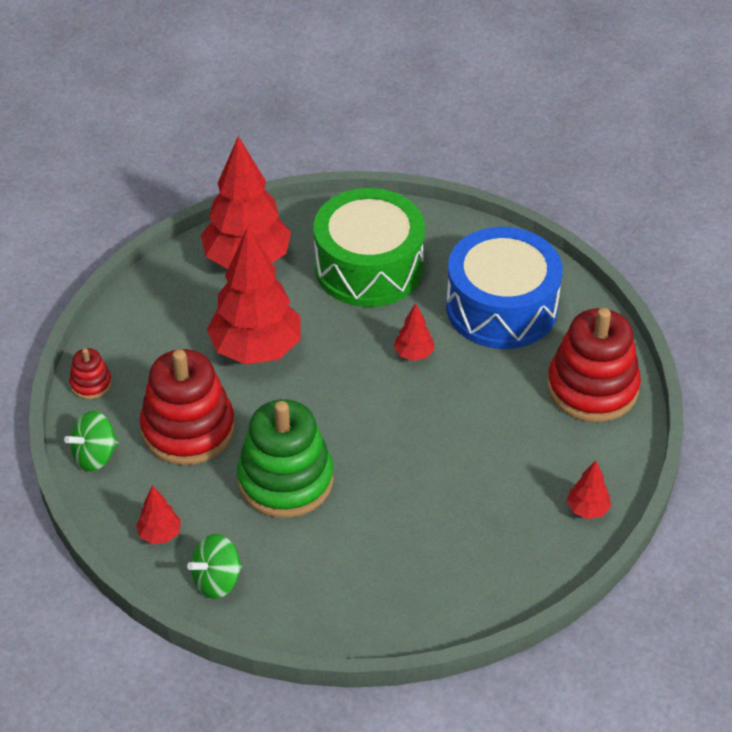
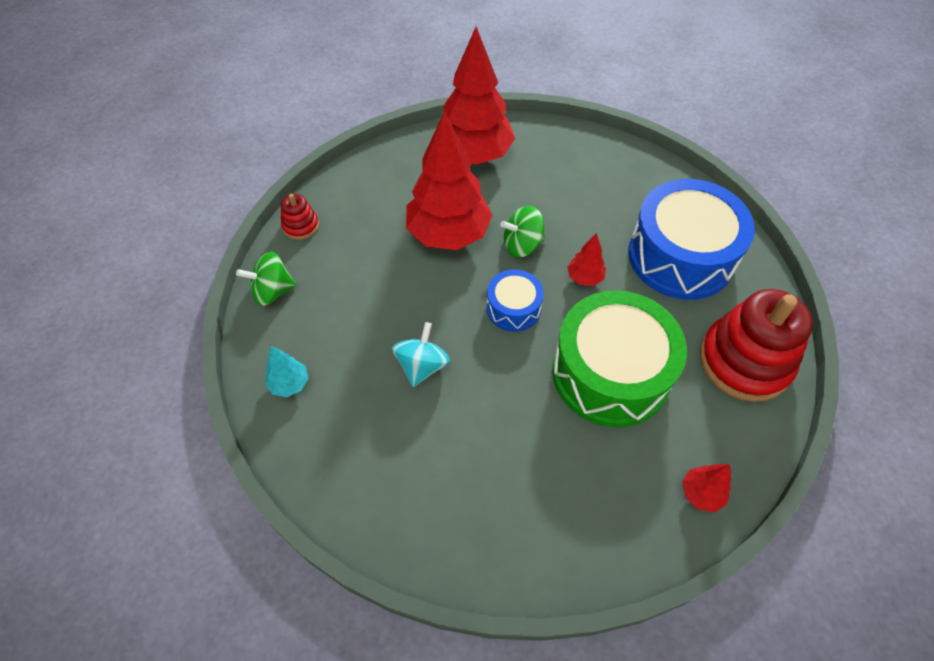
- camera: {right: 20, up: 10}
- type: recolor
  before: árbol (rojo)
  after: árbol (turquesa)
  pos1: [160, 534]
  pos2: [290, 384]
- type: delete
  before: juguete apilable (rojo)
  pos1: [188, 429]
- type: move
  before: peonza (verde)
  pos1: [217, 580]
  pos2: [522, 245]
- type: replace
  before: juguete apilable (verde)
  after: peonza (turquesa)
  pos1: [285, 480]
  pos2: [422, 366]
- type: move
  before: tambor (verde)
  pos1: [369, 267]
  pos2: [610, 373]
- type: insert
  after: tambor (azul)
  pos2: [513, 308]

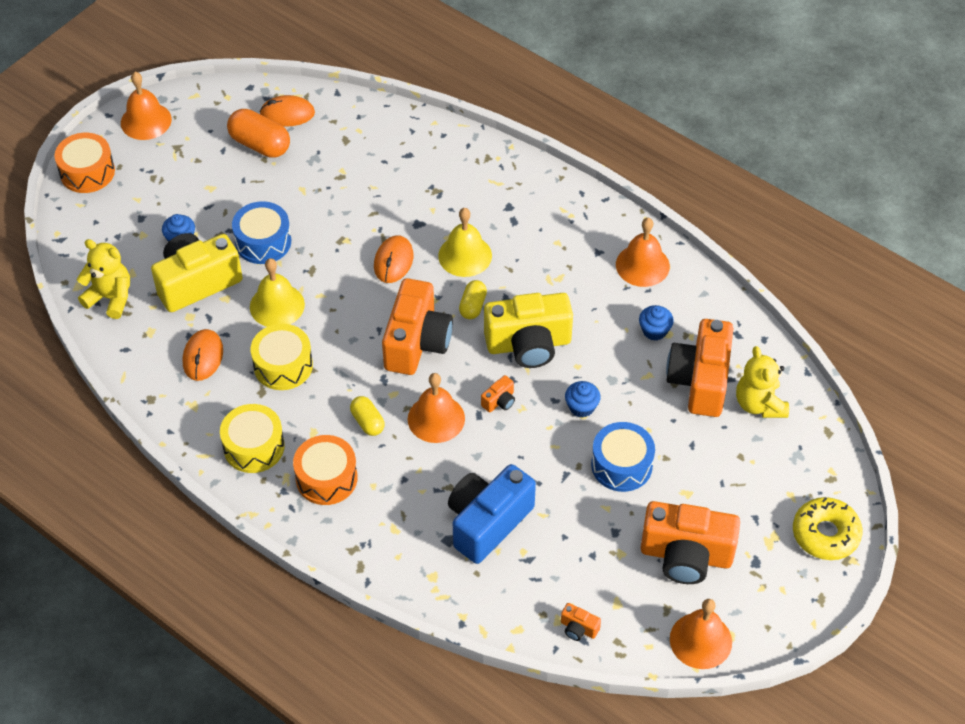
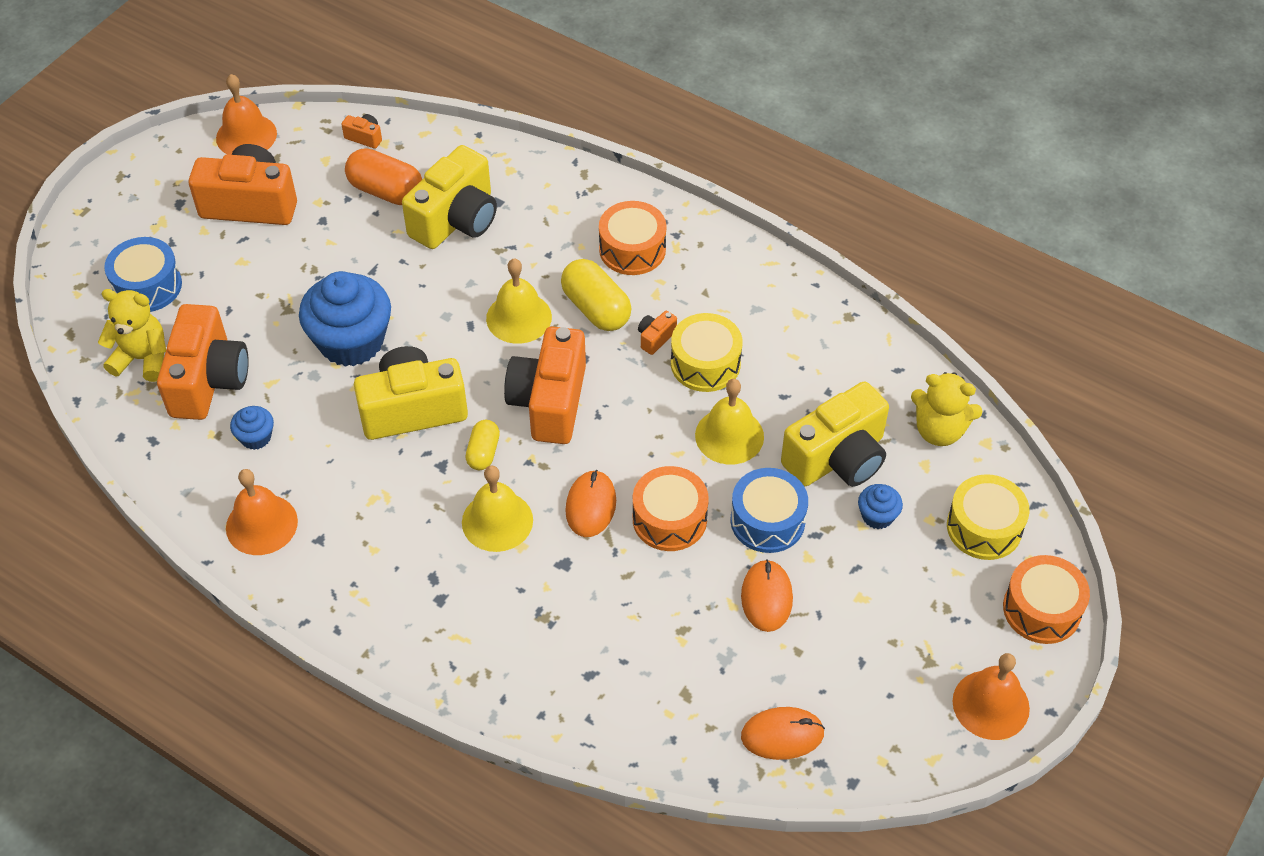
- camera: {right: 175, up: 0}
- type: move
  before: ratón (naranja)
  pos1: [203, 357]
  pos2: [767, 597]
- type: move
  before: tambor (amarillo)
  pos1: [254, 447]
  pos2: [984, 527]
- type: move
  before: cápsula (naranja)
  pos1: [260, 145]
  pos2: [386, 191]
- type: resize
  before: cápsula (amarillo)
  pos1: [367, 422]
  pos2: [596, 308]
  scale: 1.68
- type: recolor
  before: campana (naranja)
  after: campana (amarillo)
  pos1: [436, 418]
  pos2: [519, 317]
- type: recolor
  before: cámara (azul)
  after: cámara (amarillo)
  pos1: [487, 522]
  pos2: [456, 220]
- type: move
  before: cámara (naranja)
  pos1: [499, 401]
  pos2: [655, 338]
- type: resize
  before: magdalena (azul)
  pos1: [581, 407]
  pos2: [351, 341]
  scale: 2.19
- type: move
  before: tambor (azul)
  pos1: [621, 465]
  pos2: [147, 286]
- type: rotate
  before: osito (amarillo)
  pos1: [759, 404]
  pos2: [142, 359]
  turn: -60
- type: delete
  before: rosquilla (amarillo)
  pos1: [825, 534]
- type: insert
  after: tambor (naranja)
  pos2: [669, 519]

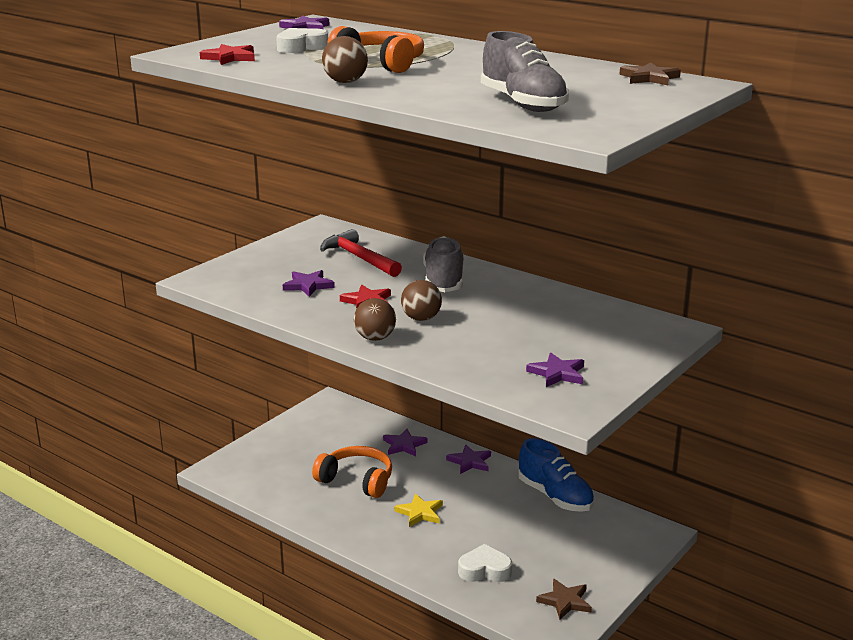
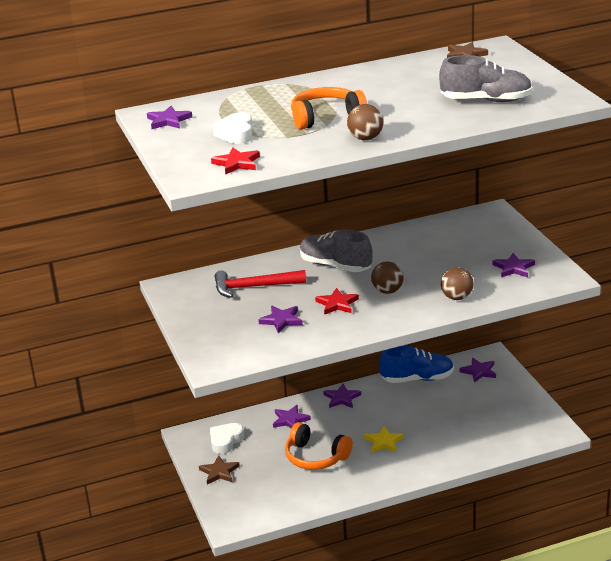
- camera: {right: -55, up: 5}
- type: rotate
  before: auriculares (naranja)
  pos1: [357, 480]
  pos2: [315, 457]
  turn: -120
- type: move
  before: pelota (marrón)
  pos1: [375, 338]
  pos2: [457, 297]
- type: move
  before: corazón (blanco)
  pos1: [484, 570]
  pos2: [225, 441]
- type: move
  before: estrella (marrón)
  pos1: [565, 601]
  pos2: [219, 472]
- type: insert
  after: estrella (morado)
  pos2: [479, 371]

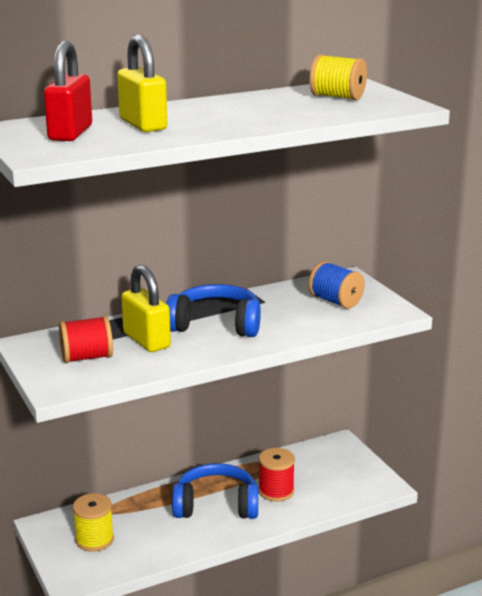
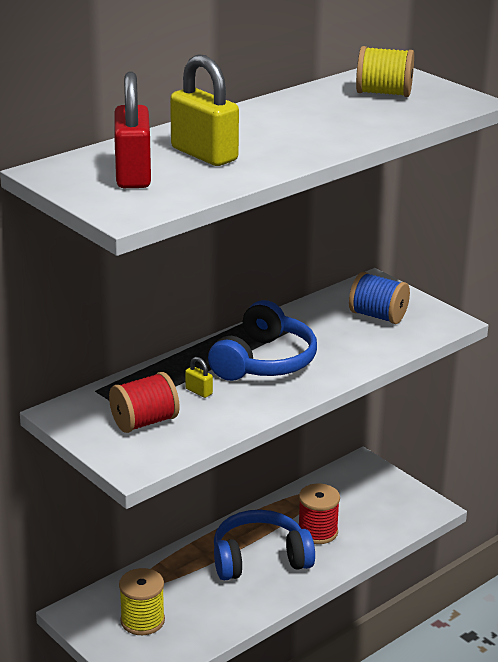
- camera: {right: -15, up: 5}
- type: resize
  before: candado (amarillo)
  pos1: [146, 340]
  pos2: [199, 391]
  scale: 0.43
- type: rotate
  before: auriculares (azul)
  pos1: [216, 325]
  pos2: [264, 361]
  turn: 120

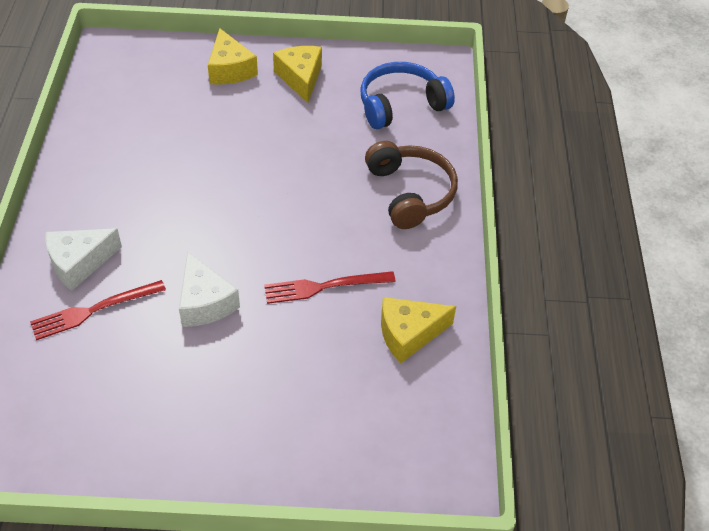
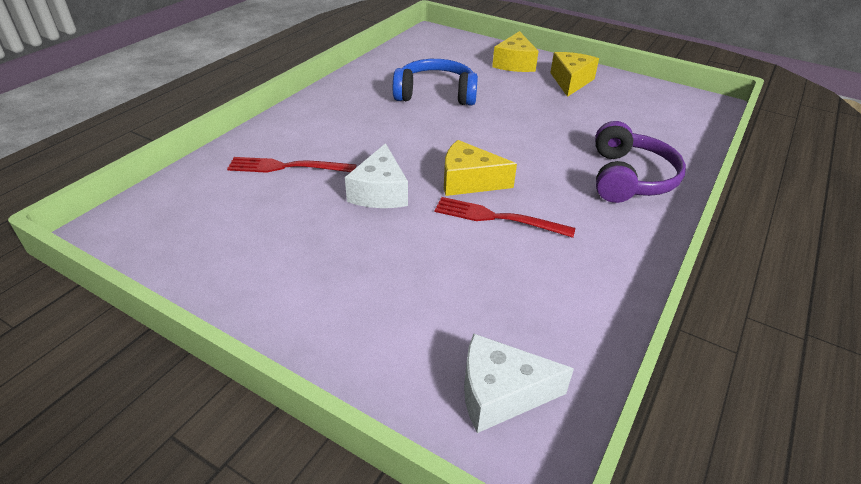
- camera: {right: 30, up: -10}
- type: move
  before: queso (blanco)
  pos1: [79, 263]
  pos2: [500, 393]
- type: move
  before: auriculares (azul)
  pos1: [401, 105]
  pos2: [435, 94]
- type: recolor
  before: auriculares (marrón)
  after: auriculares (morado)
  pos1: [410, 193]
  pos2: [629, 178]
- type: move
  before: queso (amarillo)
  pos1: [409, 334]
  pos2: [469, 181]

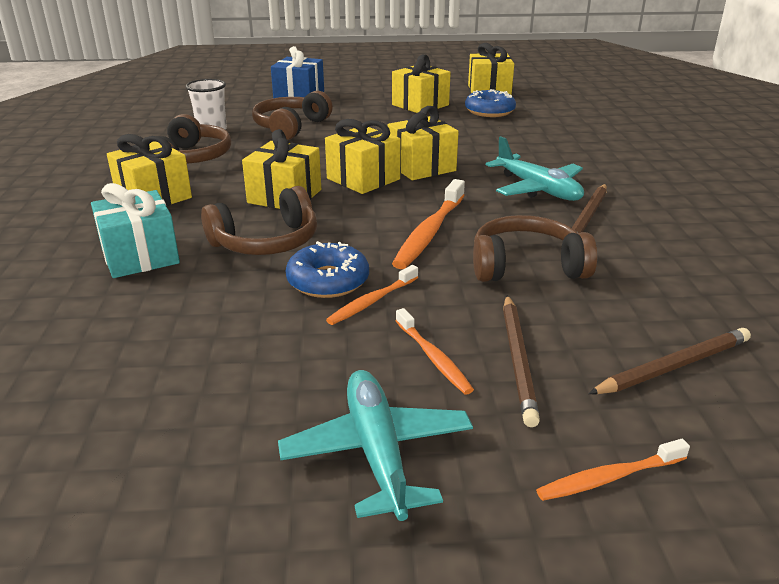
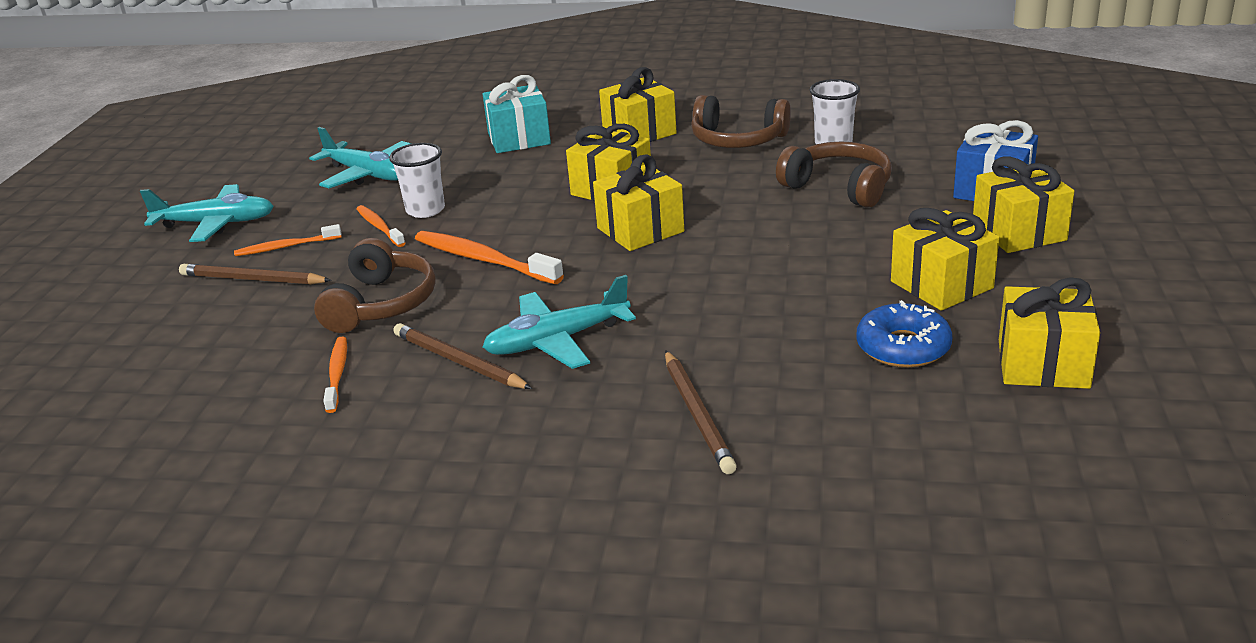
- camera: {right: 105, up: 0}
- type: delete
  before: auriculares (marrón)
  pos1: [266, 242]
- type: replace
  before: rosquilla (azul)
  after: vaso (blanco)
  pos1: [328, 281]
  pos2: [425, 210]
- type: move
  before: regalo (amarillo)
  pos1: [421, 167]
  pos2: [1018, 232]
- type: move
  before: cepillo de dientes (naranja)
  pos1: [609, 478]
  pos2: [337, 374]
- type: move
  before: lápiz (marrón)
  pos1: [673, 366]
  pos2: [697, 414]
- type: insert
  after: avión (turquesa)
  pos2: [367, 174]

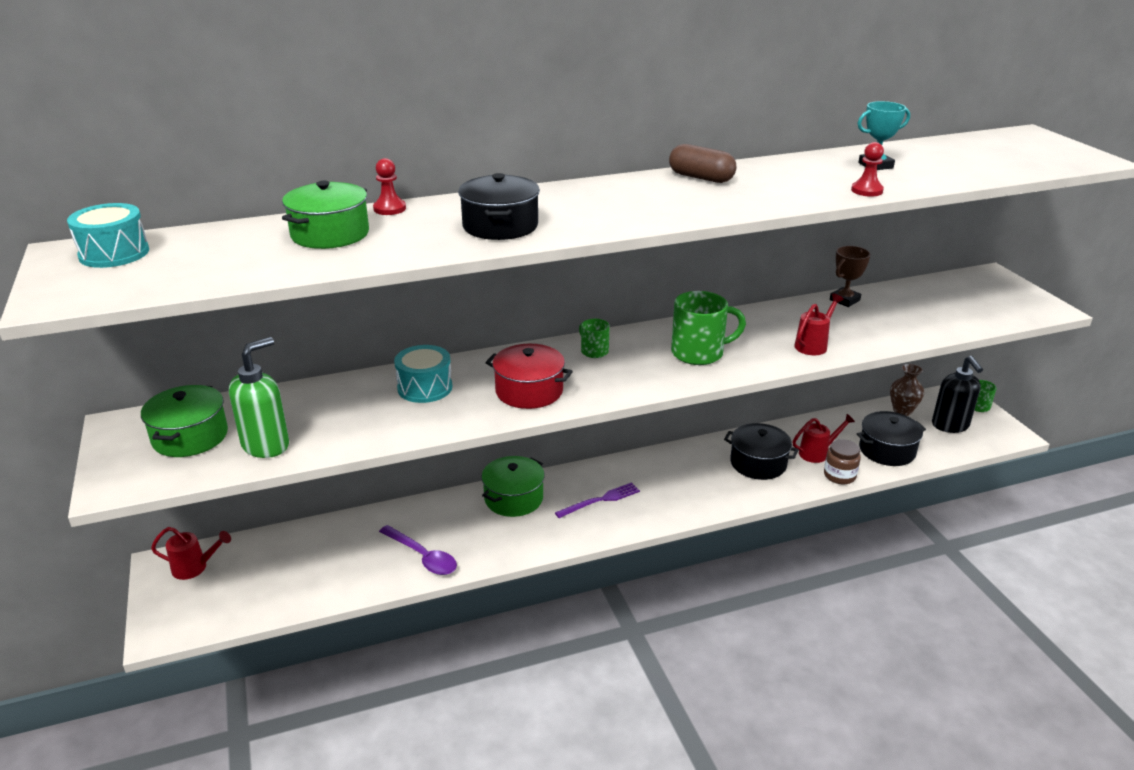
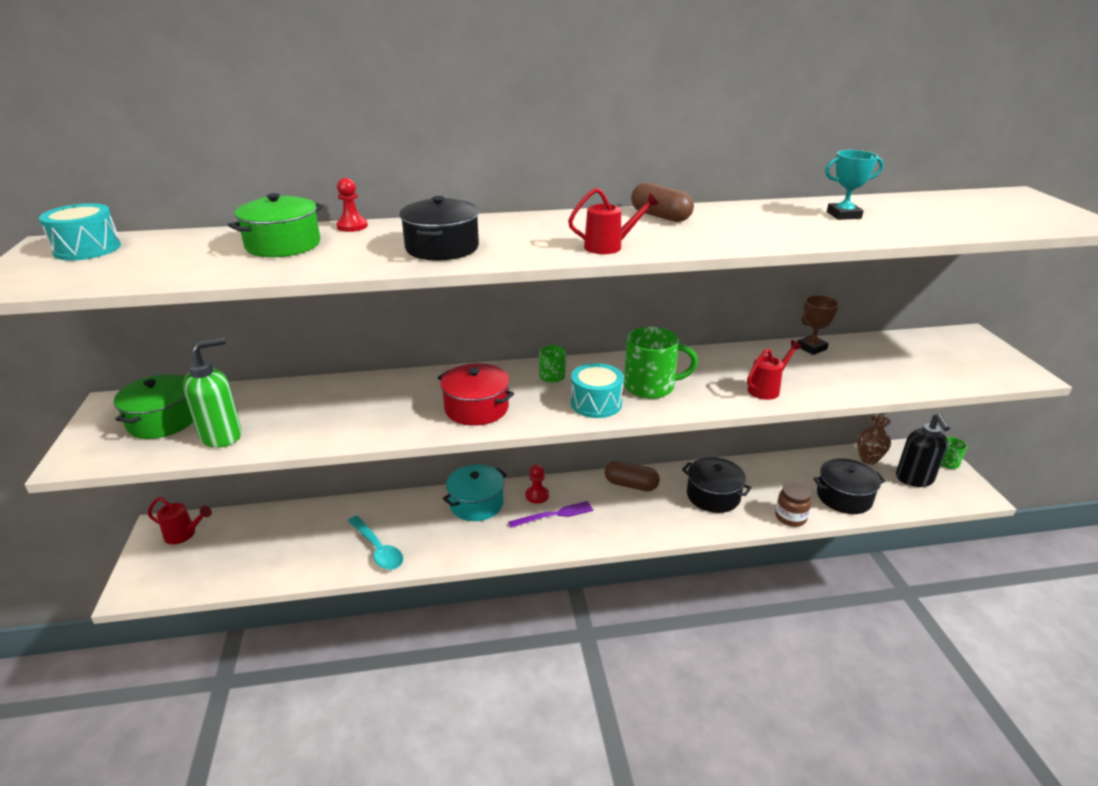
- camera: {right: 10, up: 0}
- type: recolor
  before: cuchara (morado)
  after: cuchara (turquesa)
  pos1: [423, 557]
  pos2: [378, 549]
- type: move
  before: tambor (turquesa)
  pos1: [425, 387]
  pos2: [596, 403]
- type: recolor
  before: olla (verde)
  after: olla (turquesa)
  pos1: [513, 498]
  pos2: [476, 503]
- type: move
  before: regadera (rojo)
  pos1: [817, 453]
  pos2: [609, 247]
- type: move
  before: peón (rojo)
  pos1: [866, 191]
  pos2: [537, 495]
- type: insert
  after: cápsula (marrón)
  pos2: [631, 485]

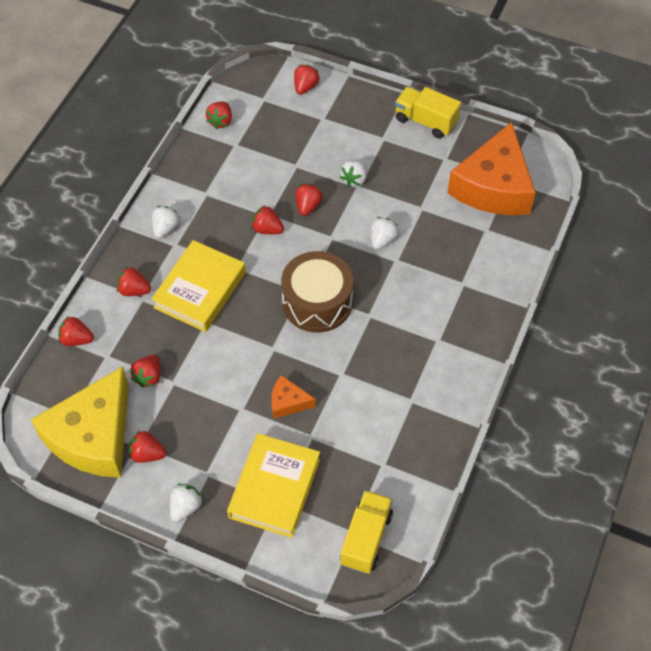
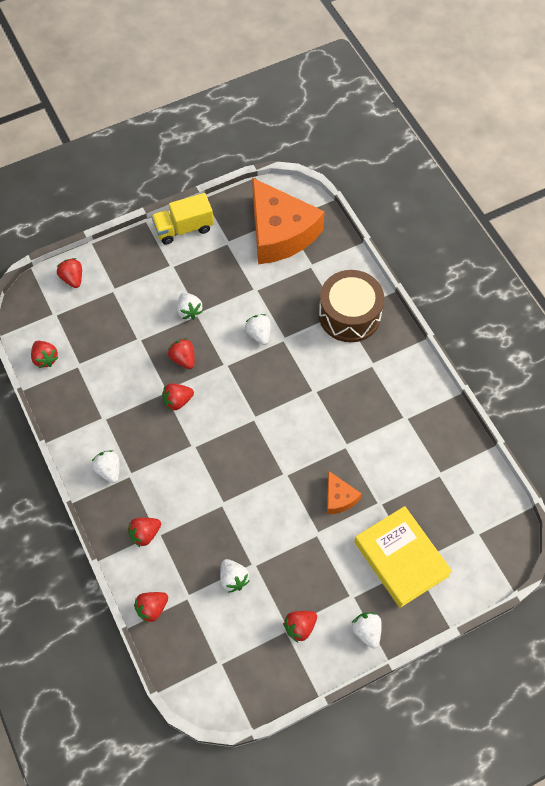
- camera: {right: -50, up: 5}
- type: delete
  before: queso (amarillo)
  pos1: [93, 436]
- type: recolor
  before: fresa (rojo)
  after: fresa (blanco)
  pos1: [148, 377]
  pos2: [233, 579]
- type: delete
  before: libro (amarillo)
  pos1: [200, 290]
- type: rotate
  before: queso (naranja)
  pos1: [288, 402]
  pos2: [339, 498]
  turn: -75
- type: move
  before: tambor (marrón)
  pos1: [317, 302]
  pos2: [349, 315]
- type: delete
  before: camión (amarillo)
  pos1: [366, 538]

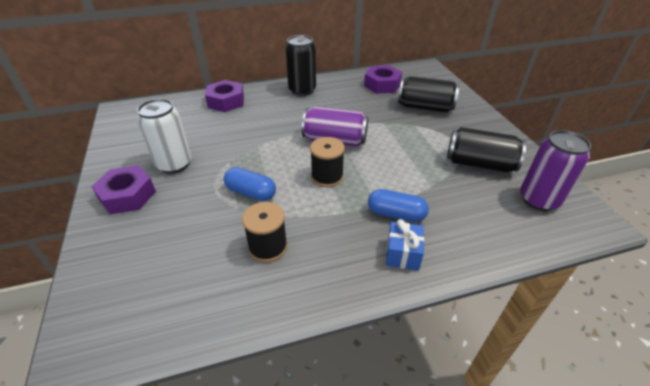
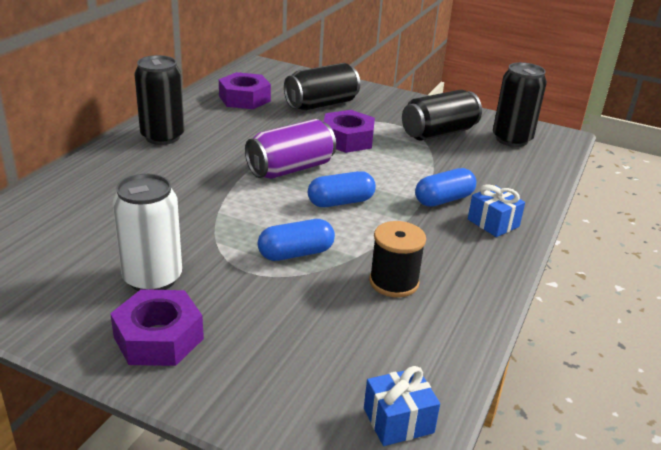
- camera: {right: -50, up: -10}
- type: move
  before: tuerca (morado)
  pos1: [226, 101]
  pos2: [347, 139]
- type: replace
  before: carrete (negro)
  after: cápsula (azul)
  pos1: [327, 176]
  pos2: [341, 202]
- type: recolor
  before: lata (morado)
  after: lata (negro)
  pos1: [538, 200]
  pos2: [511, 139]
- type: insert
  after: regalo (azul)
  pos2: [398, 421]

